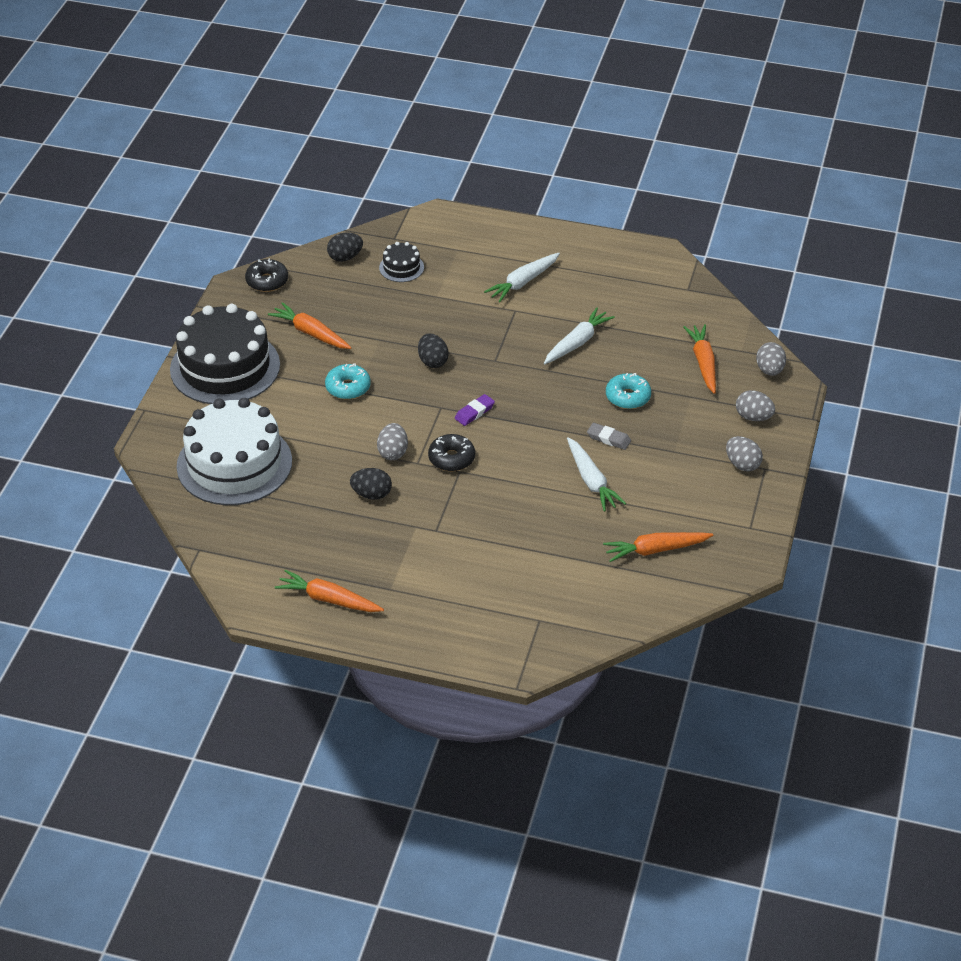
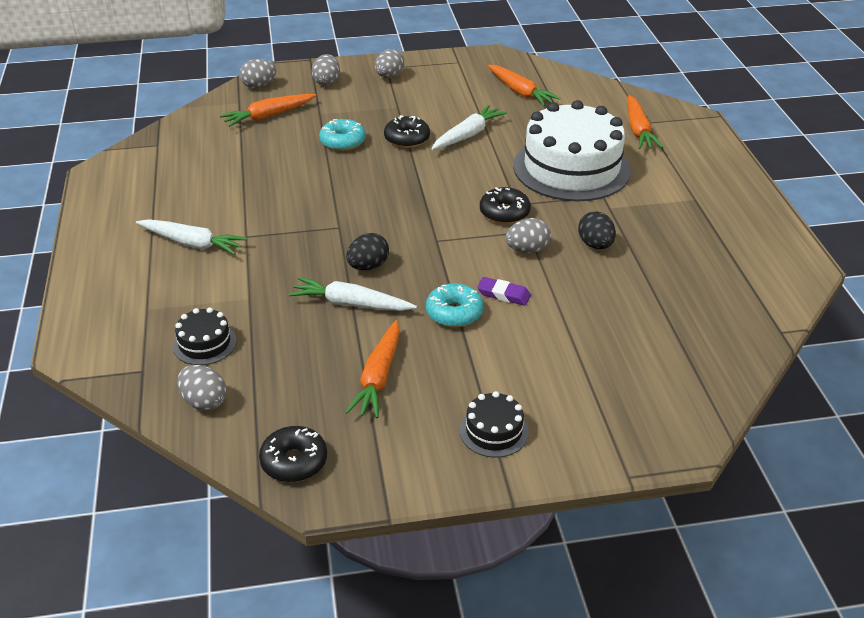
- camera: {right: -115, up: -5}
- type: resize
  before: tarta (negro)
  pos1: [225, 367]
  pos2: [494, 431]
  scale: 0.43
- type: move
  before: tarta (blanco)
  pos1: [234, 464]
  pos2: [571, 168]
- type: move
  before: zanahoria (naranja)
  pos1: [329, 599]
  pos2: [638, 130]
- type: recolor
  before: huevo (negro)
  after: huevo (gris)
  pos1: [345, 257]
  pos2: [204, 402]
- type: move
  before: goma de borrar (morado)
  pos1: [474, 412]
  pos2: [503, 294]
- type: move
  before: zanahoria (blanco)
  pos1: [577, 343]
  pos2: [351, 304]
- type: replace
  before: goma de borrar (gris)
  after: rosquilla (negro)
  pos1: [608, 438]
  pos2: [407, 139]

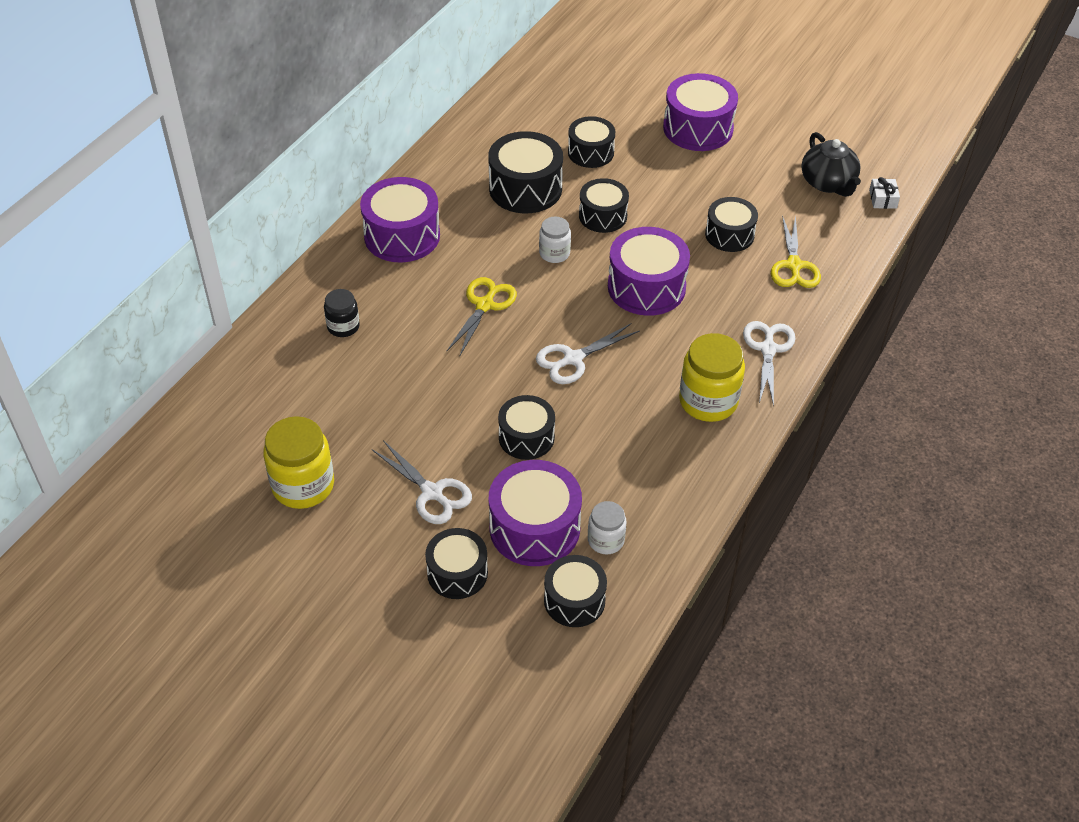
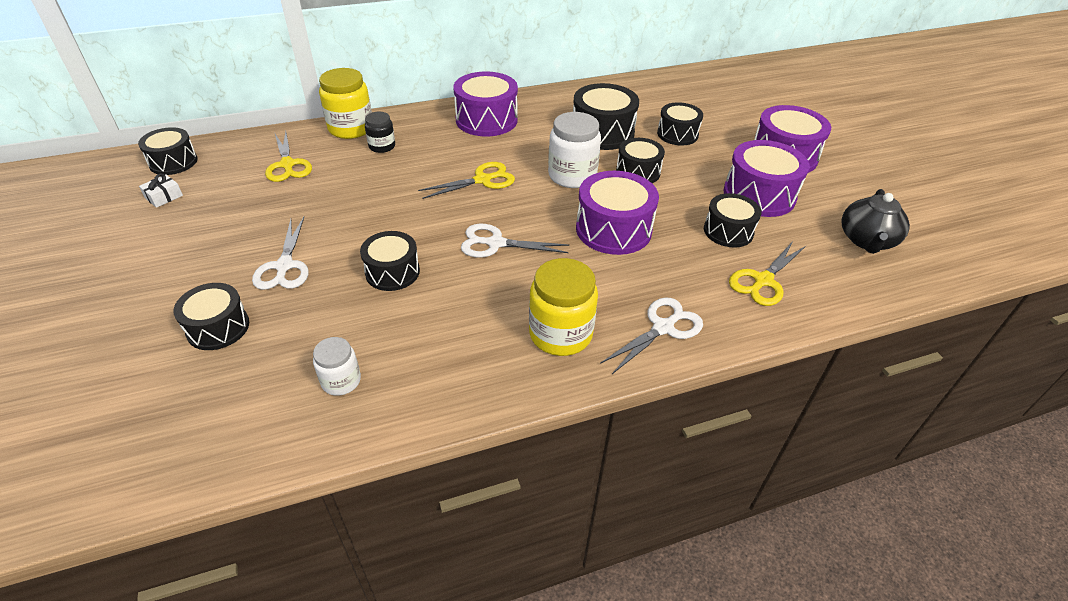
- camera: {right: 40, up: -5}
- type: move
  before: tarro (amarillo)
  pos1: [303, 485]
  pos2: [351, 128]
- type: move
  before: tambor (morado)
  pos1: [534, 528]
  pos2: [759, 195]
- type: resize
  before: tarro (blanco)
  pos1: [554, 253]
  pos2: [572, 176]
  scale: 1.75
- type: move
  before: tambor (negro)
  pos1: [574, 600]
  pos2: [173, 162]
- type: move
  before: regalo (blanco)
  pos1: [882, 199]
  pos2: [164, 197]
- type: insert
  after: tijeras (amarillo)
  pos2: [287, 165]

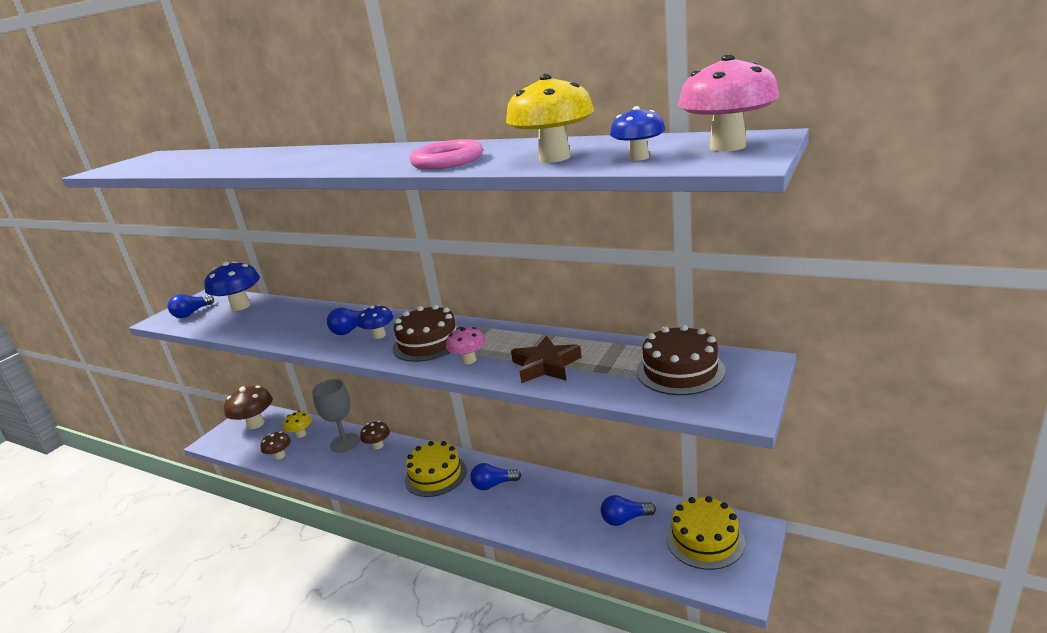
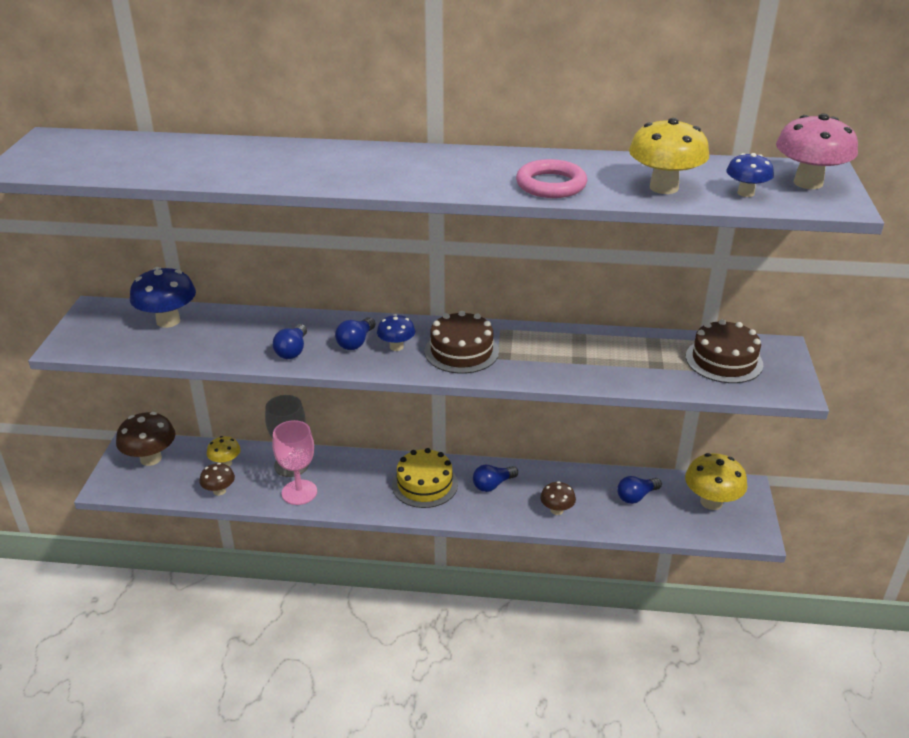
- camera: {right: -25, up: 10}
- type: move
  before: bombilla (azul)
  pos1: [192, 313]
  pos2: [292, 350]
- type: move
  before: seta (marrón)
  pos1: [378, 446]
  pos2: [556, 510]
- type: delete
  before: seta (rosa)
  pos1: [469, 360]
- type: delete
  before: estrella (marrón)
  pos1: [546, 365]
- type: replace
  before: tarta (amarillo)
  after: seta (amarillo)
  pos1: [704, 539]
  pos2: [711, 502]
- type: insert
  after: copa (rosa)
  pos2: [299, 492]

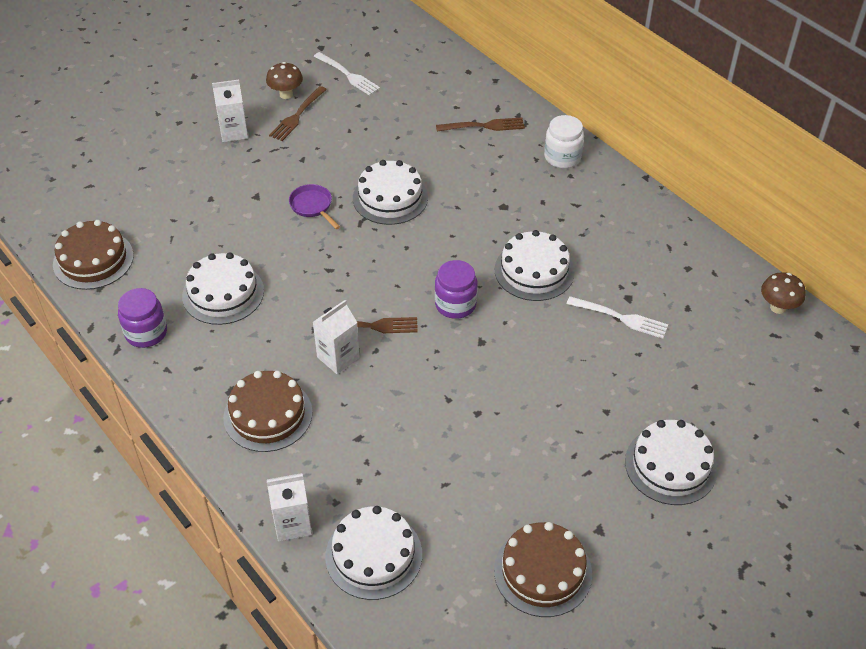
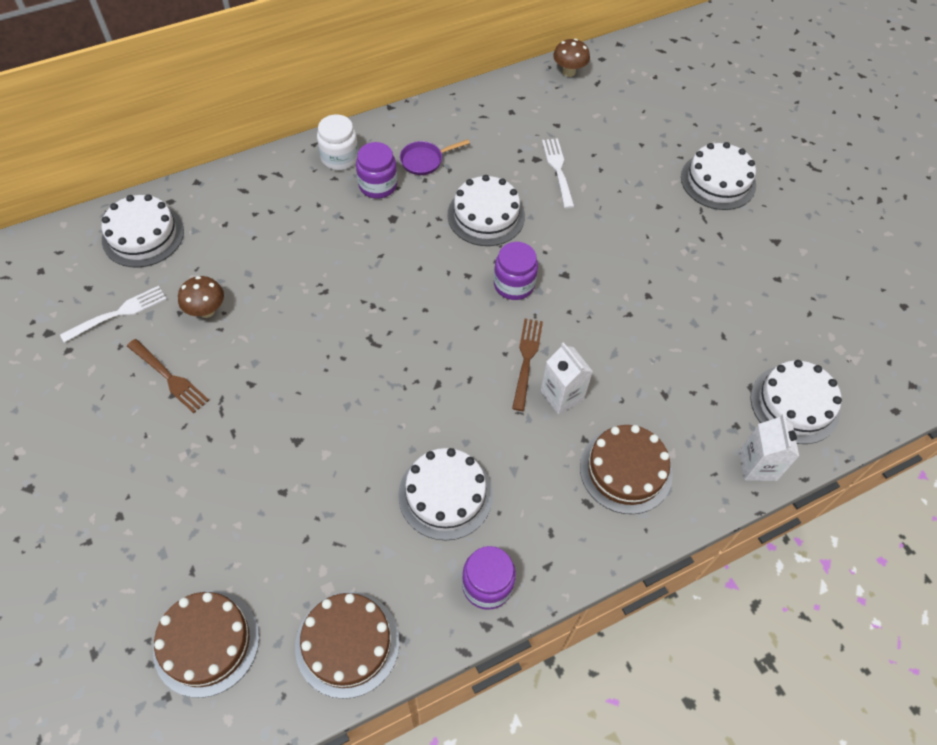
- camera: {right: -80, up: 10}
- type: delete
  before: cartón de leche (blanco)
  pos1: [234, 132]
- type: move
  before: seta (marrón)
  pos1: [286, 94]
  pos2: [206, 311]
- type: move
  before: sartén (morado)
  pos1: [313, 206]
  pos2: [425, 160]
- type: move
  before: tarta (blanco)
  pos1: [390, 198]
  pos2: [143, 235]
- type: delete
  before: tenedor (marrón)
  pos1: [484, 126]
- type: move
  before: tarta (marrón)
  pos1: [542, 571]
  pos2: [206, 642]
- type: rotate
  before: tenedor (blanco)
  pos1: [620, 318]
  pos2: [558, 170]
  turn: -45
- type: insert
  after: tarro (morado)
  pos2: [378, 185]

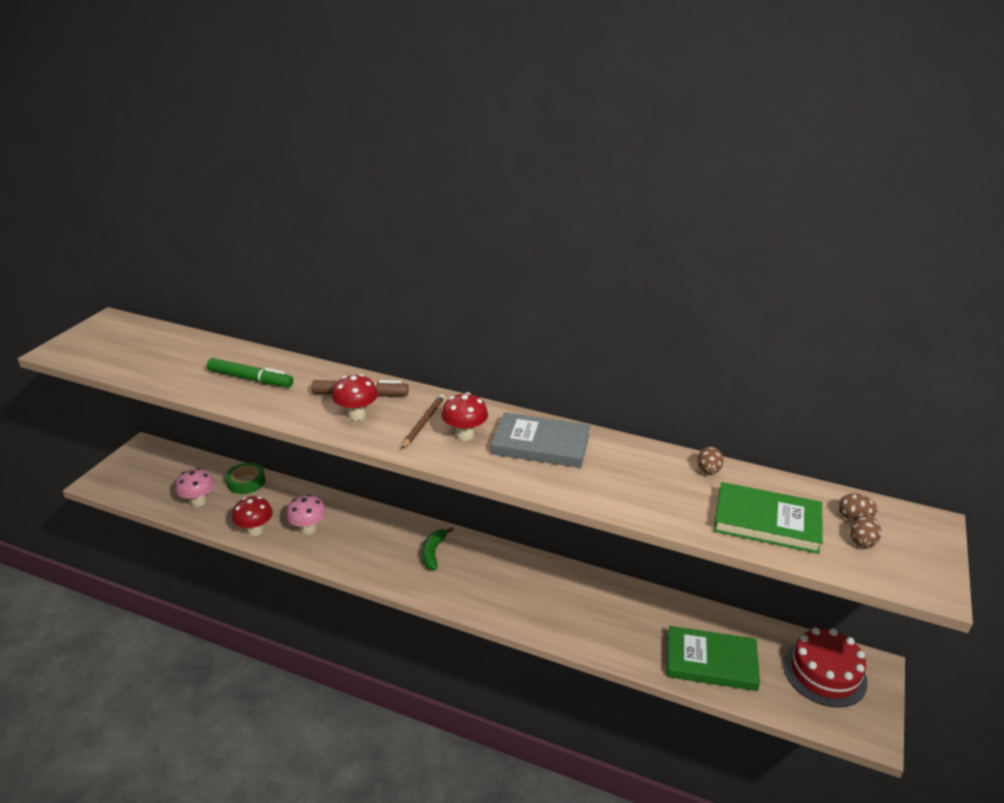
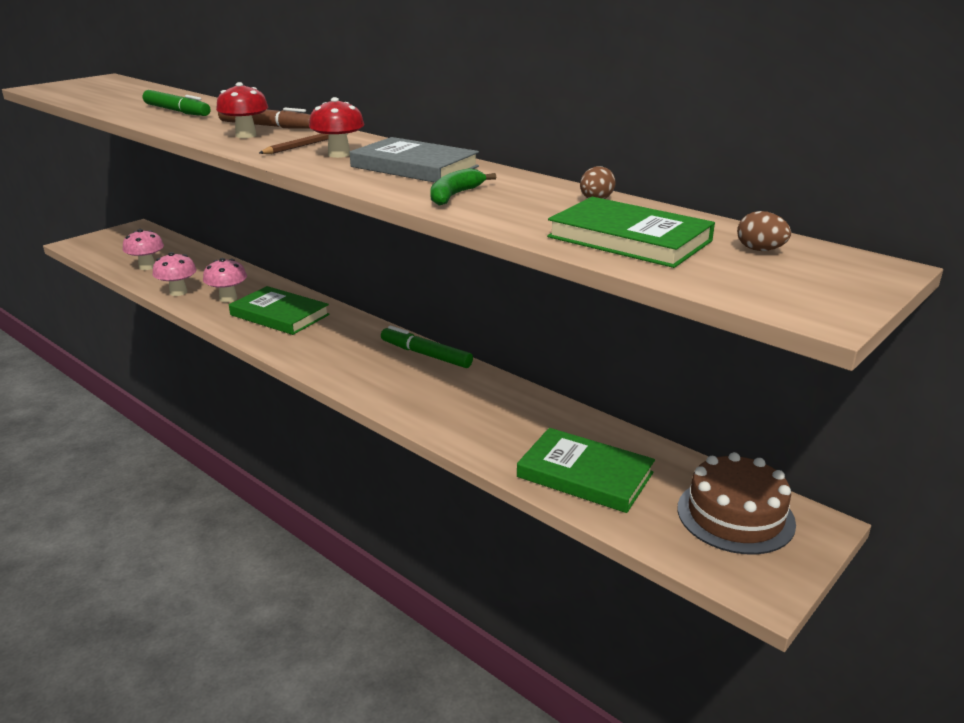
- camera: {right: 20, up: -5}
- type: delete
  before: cinta adhesiva (verde)
  pos1: [246, 482]
- type: recolor
  before: seta (rojo)
  after: seta (rosa)
  pos1: [255, 530]
  pos2: [178, 292]
- type: move
  before: plátano (verde)
  pos1: [433, 552]
  pos2: [455, 195]
- type: recolor
  before: tarta (rojo)
  after: tarta (marrón)
  pos1: [824, 673]
  pos2: [735, 515]
- type: delete
  before: huevo (marrón)
  pos1: [862, 541]
- type: insert
  after: libro (verde)
  pos2: [279, 315]
- type: insert
  after: rotulador (verde)
  pos2: [426, 354]

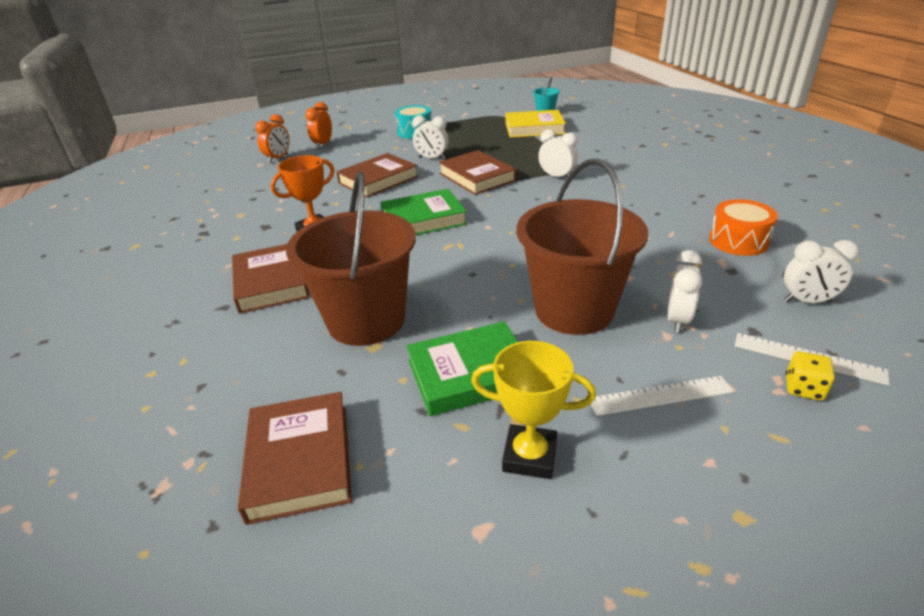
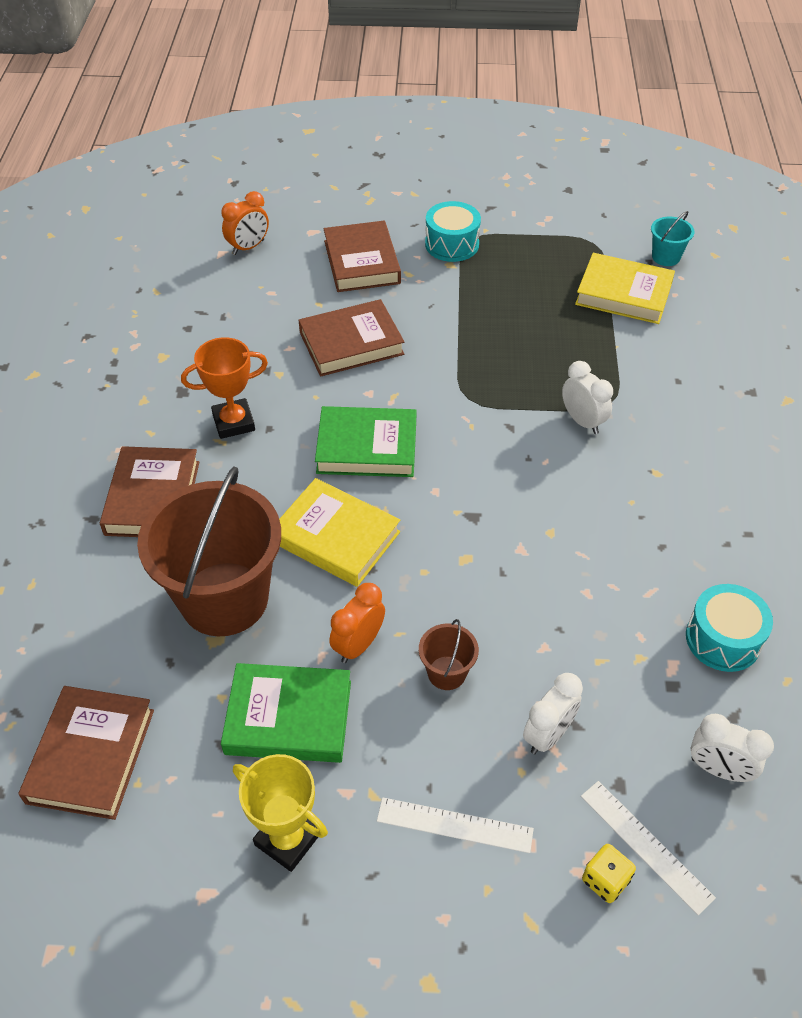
- camera: {right: 20, up: 15}
- type: move
  before: despertador (naranja)
  pos1: [323, 144]
  pos2: [358, 645]
- type: delete
  before: despertador (blanco)
  pos1: [432, 158]
- type: move
  before: libro (marrón)
  pos1: [477, 177]
  pos2: [361, 262]
- type: resize
  before: balde (marrón)
  pos1: [574, 310]
  pos2: [447, 673]
  scale: 0.42
- type: recolor
  before: tambor (naranja)
  after: tambor (turquesa)
  pos1: [738, 241]
  pos2: [723, 639]
- type: insert
  after: libro (amarillo)
  pos2: [336, 537]

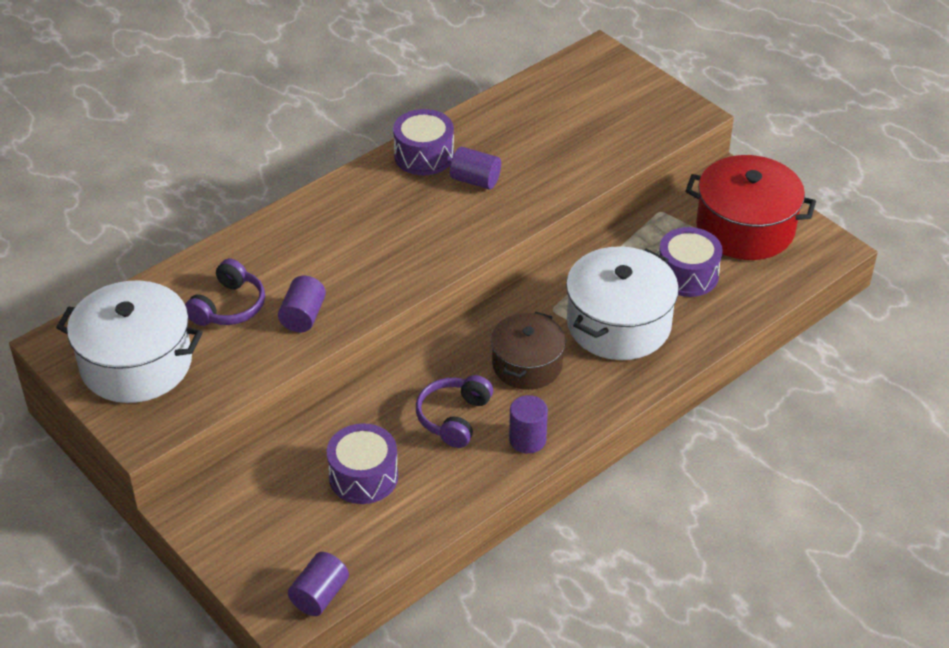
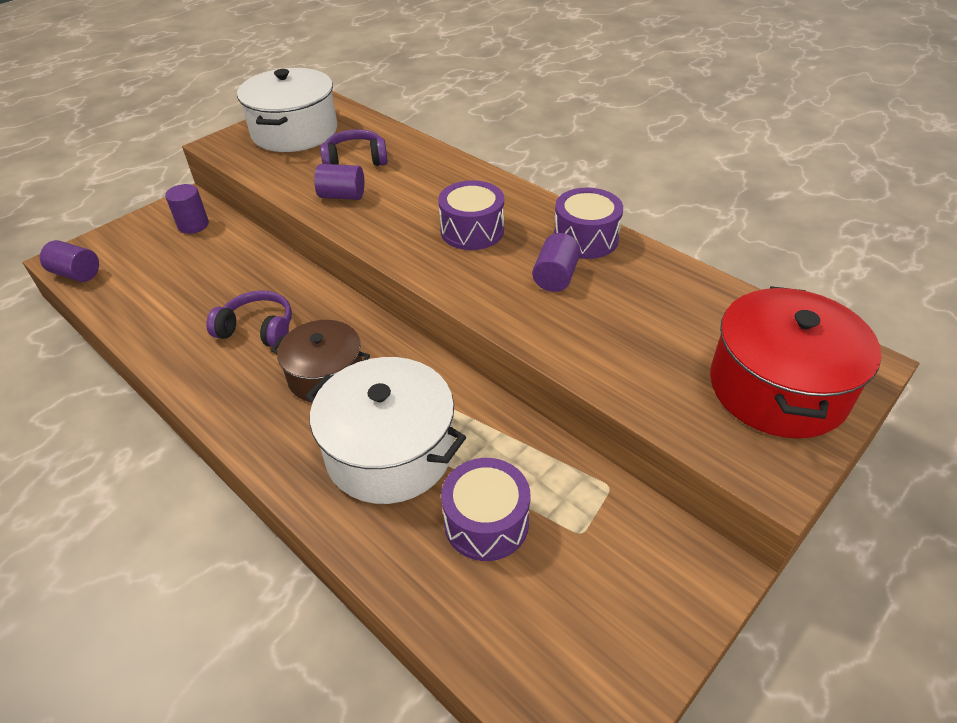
- camera: {right: 85, up: 0}
- type: rotate
  before: auriculares (morado)
  pos1: [229, 307]
  pos2: [355, 160]
  turn: 150
- type: move
  before: tambor (morado)
  pos1: [363, 476]
  pos2: [472, 231]
- type: move
  before: cilindro (morado)
  pos1: [527, 439]
  pos2: [193, 225]
- type: move
  before: olla (rojo)
  pos1: [745, 228]
  pos2: [778, 388]

